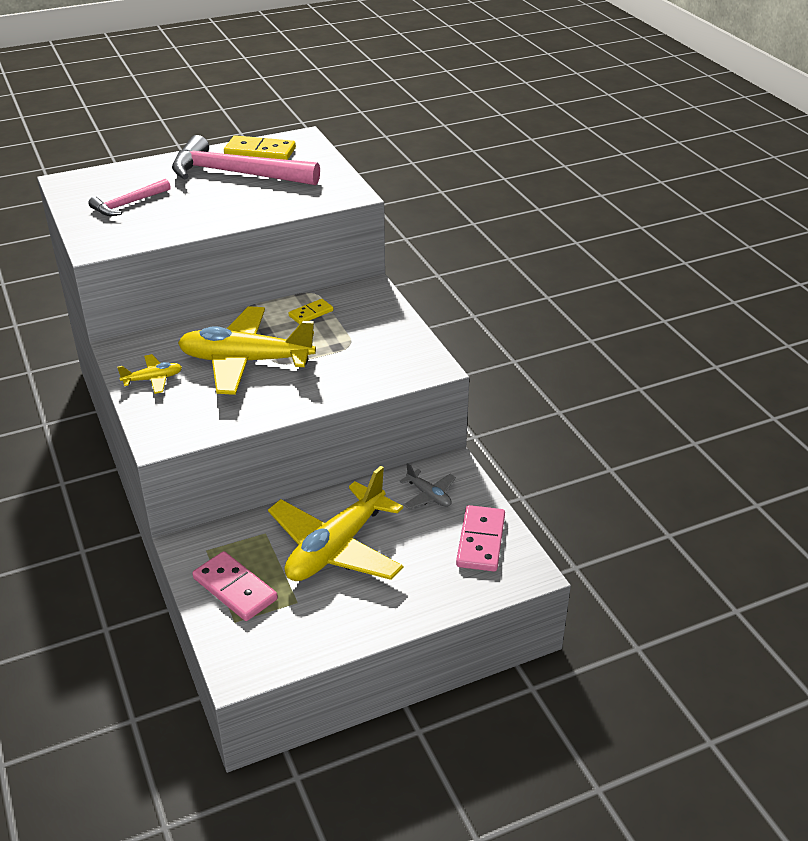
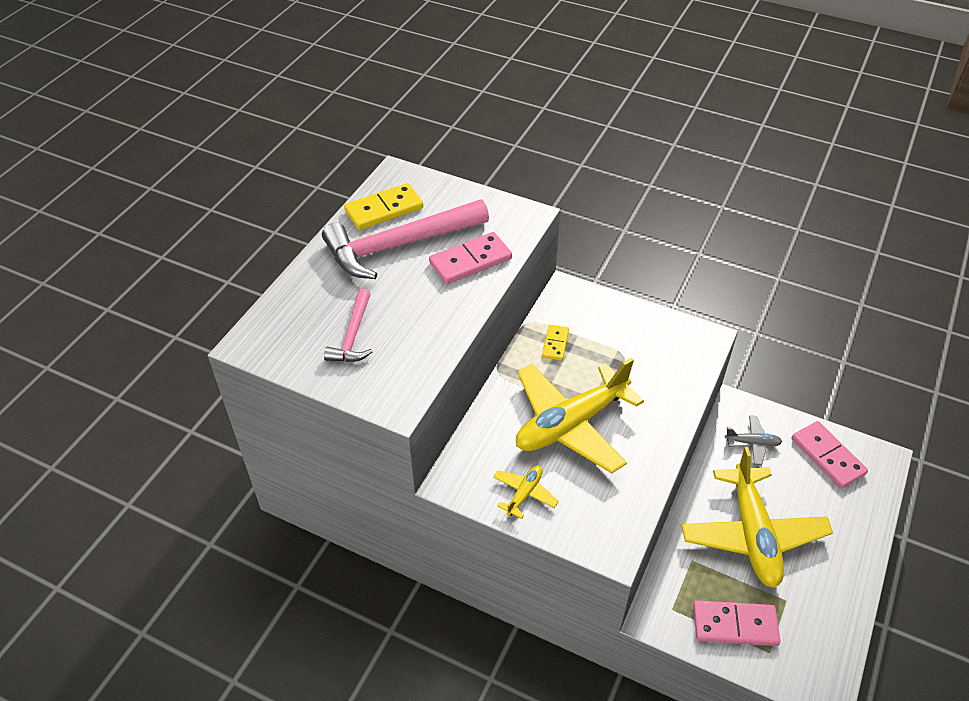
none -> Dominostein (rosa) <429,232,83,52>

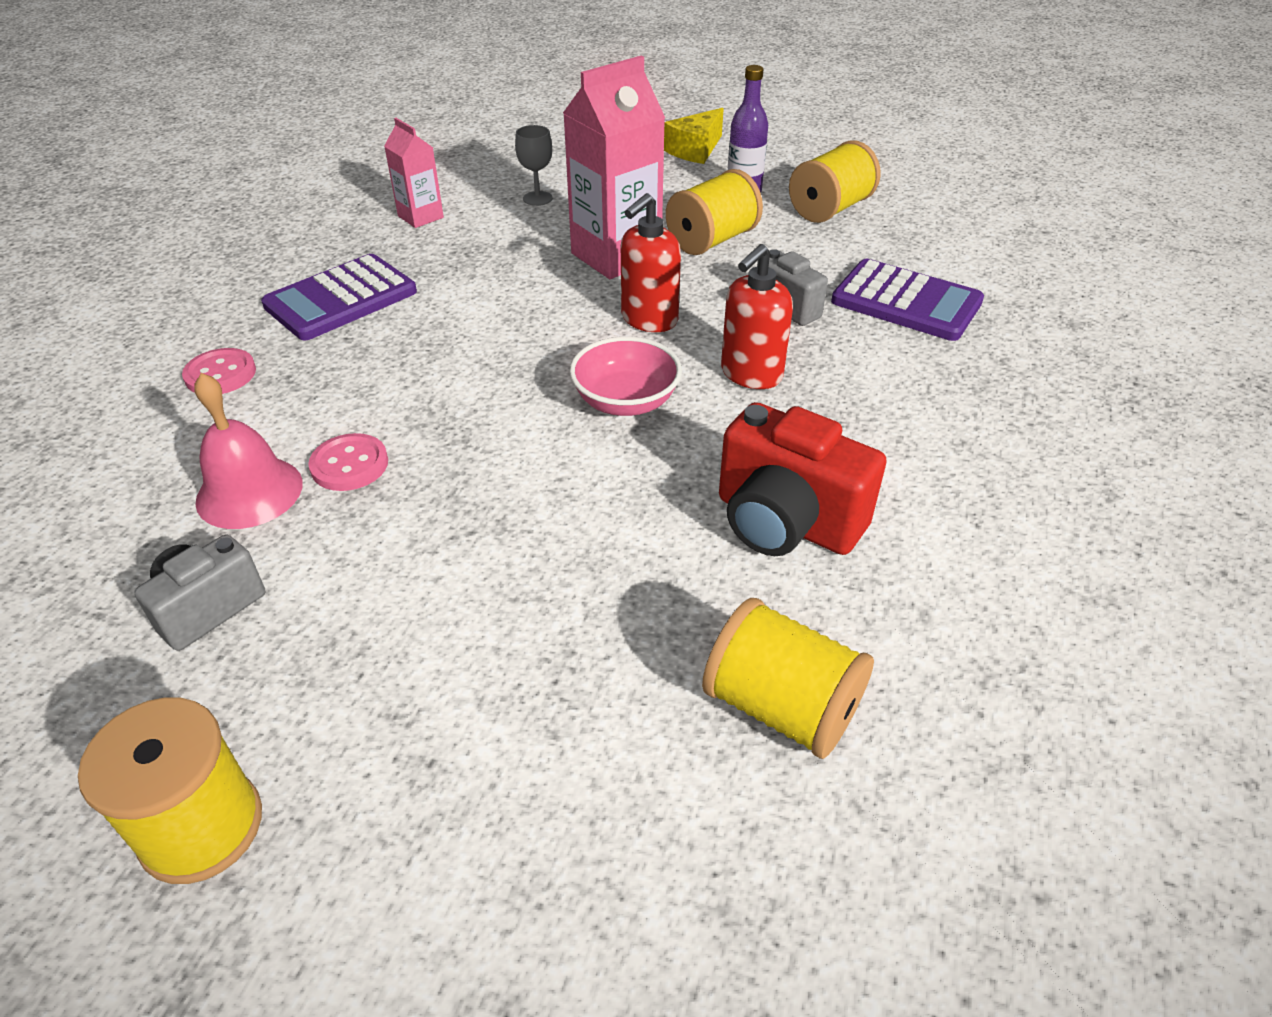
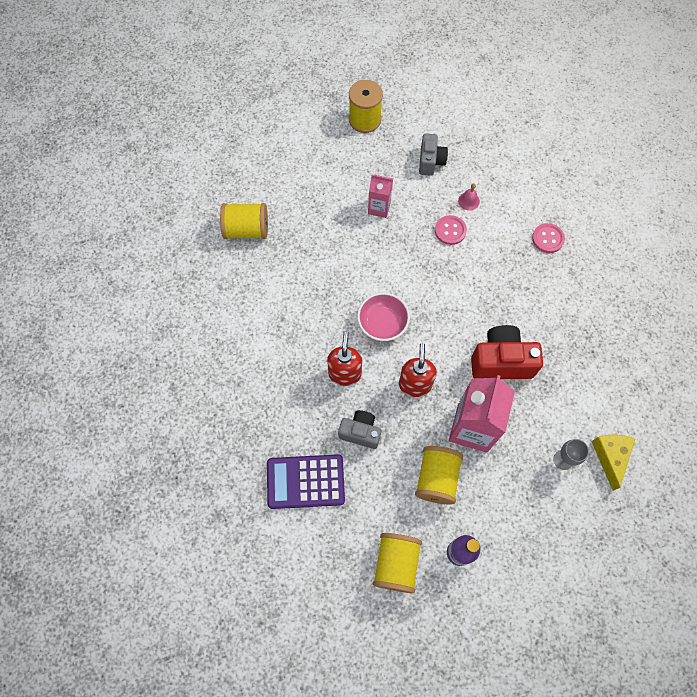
Taschenrechner (lila) <261,254,156,87> -> none
Getränkekarton (rosa) <384,118,60,110> -> Getränkekarton (rosa) <368,174,25,44>, move
Käse (gelb) <664,108,60,56> -> Käse (gelb) <591,435,44,56>, move
Kamera (rot) <719,402,168,154> -> Kamera (rot) <471,325,72,54>, move
Glocke (rosa) <194,373,109,156> -> Glocke (rosa) <458,184,22,26>, x0.53

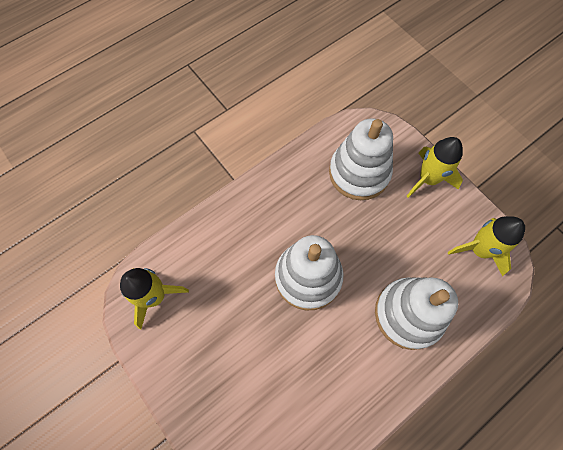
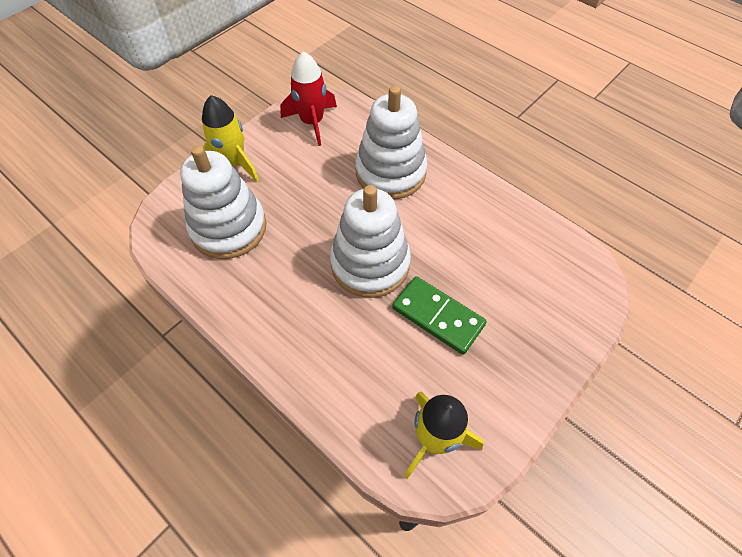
none -> Dominostein (grün) <392,276,95,79>
Rakete (gelb) <448,216,77,60> -> Rakete (rot) <280,51,57,95>

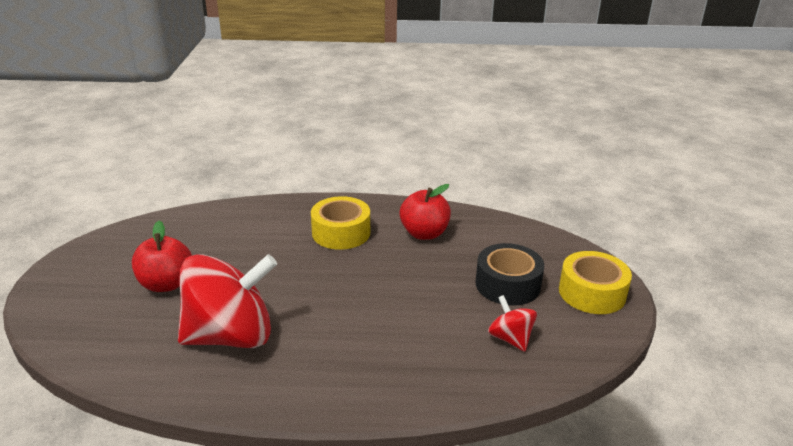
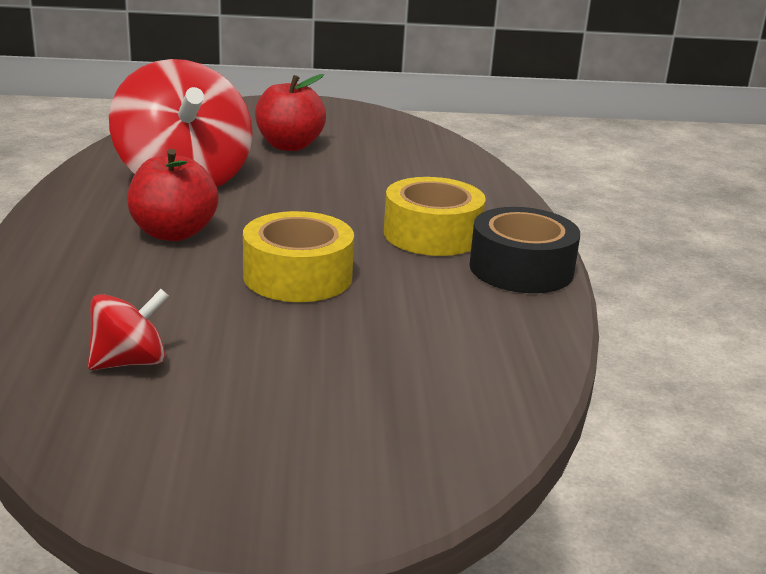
Apfel (rot) <400,184,51,56> -> Apfel (rot) <127,149,92,92>, move
Klebeband (schwarz) <476,243,68,63> -> Klebeband (schwarz) <469,207,111,86>, move
Klebeband (gelb) <559,251,73,63> -> Klebeband (gelb) <243,211,111,91>, move

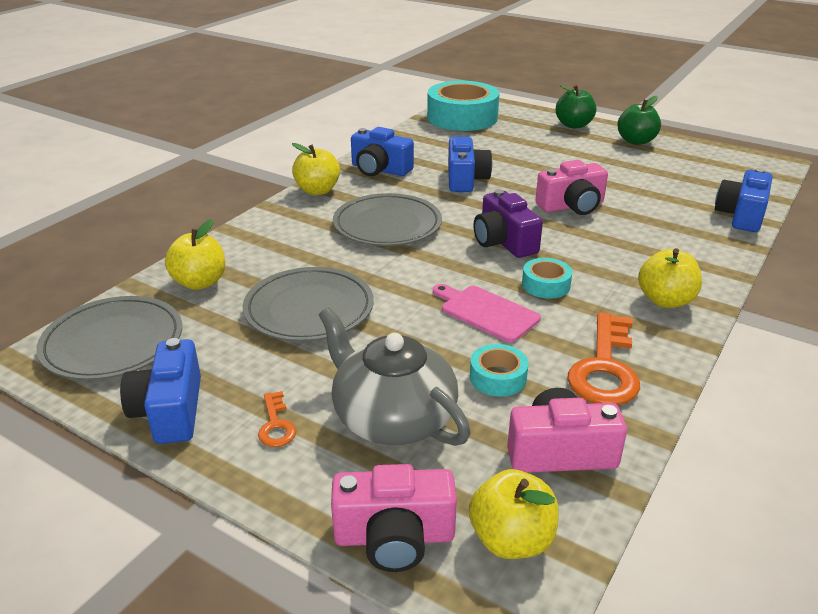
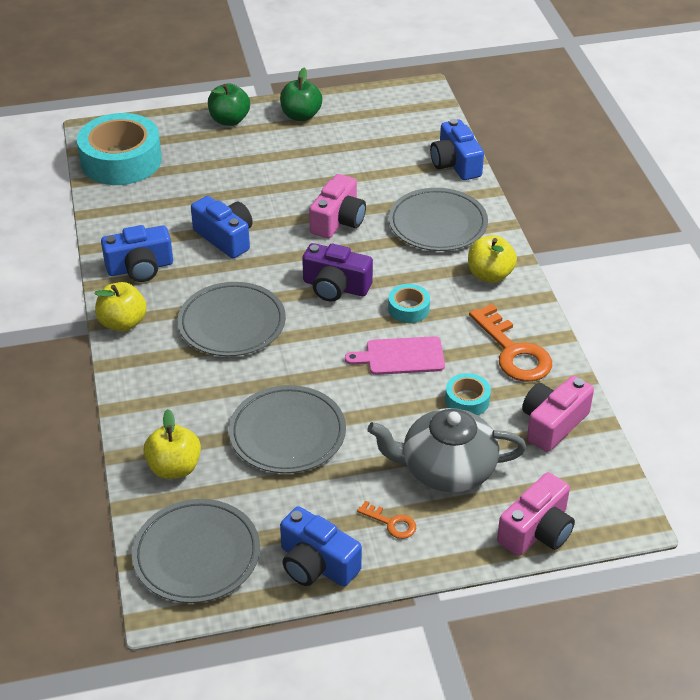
Apfel (gelb) <469,469,90,90> -> none
none -> Teller (grau) <389,188,99,63>

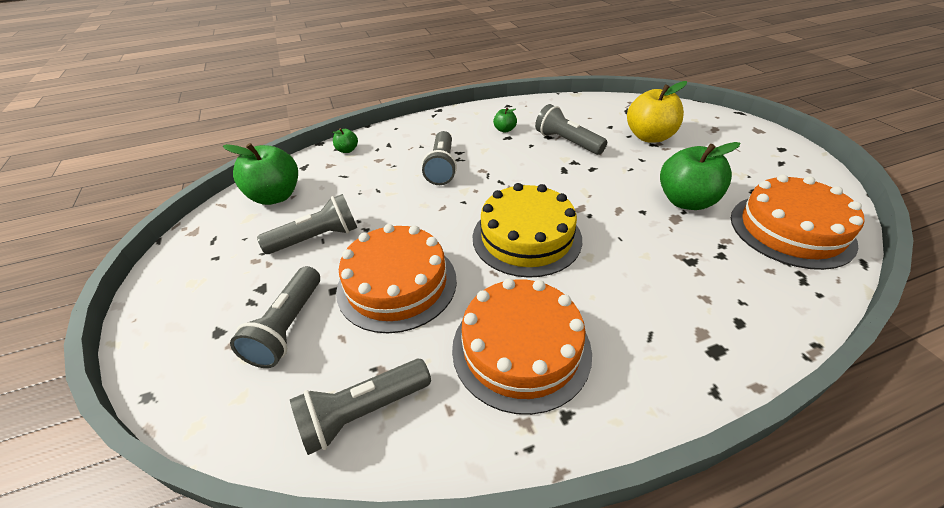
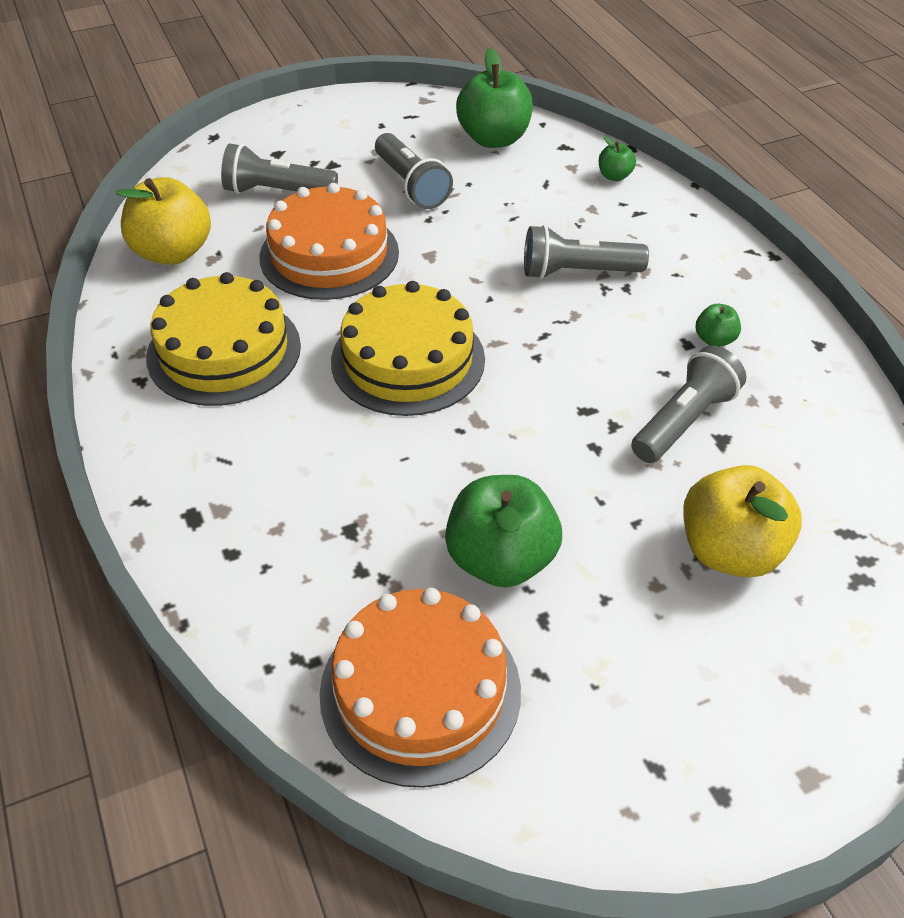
Taschenlampe (grau) <290,359,141,96> -> Apfel (gelb) <116,177,95,88>
Kuchen (orange) <452,278,140,137> -> Kuchen (gelb) <146,272,155,134>

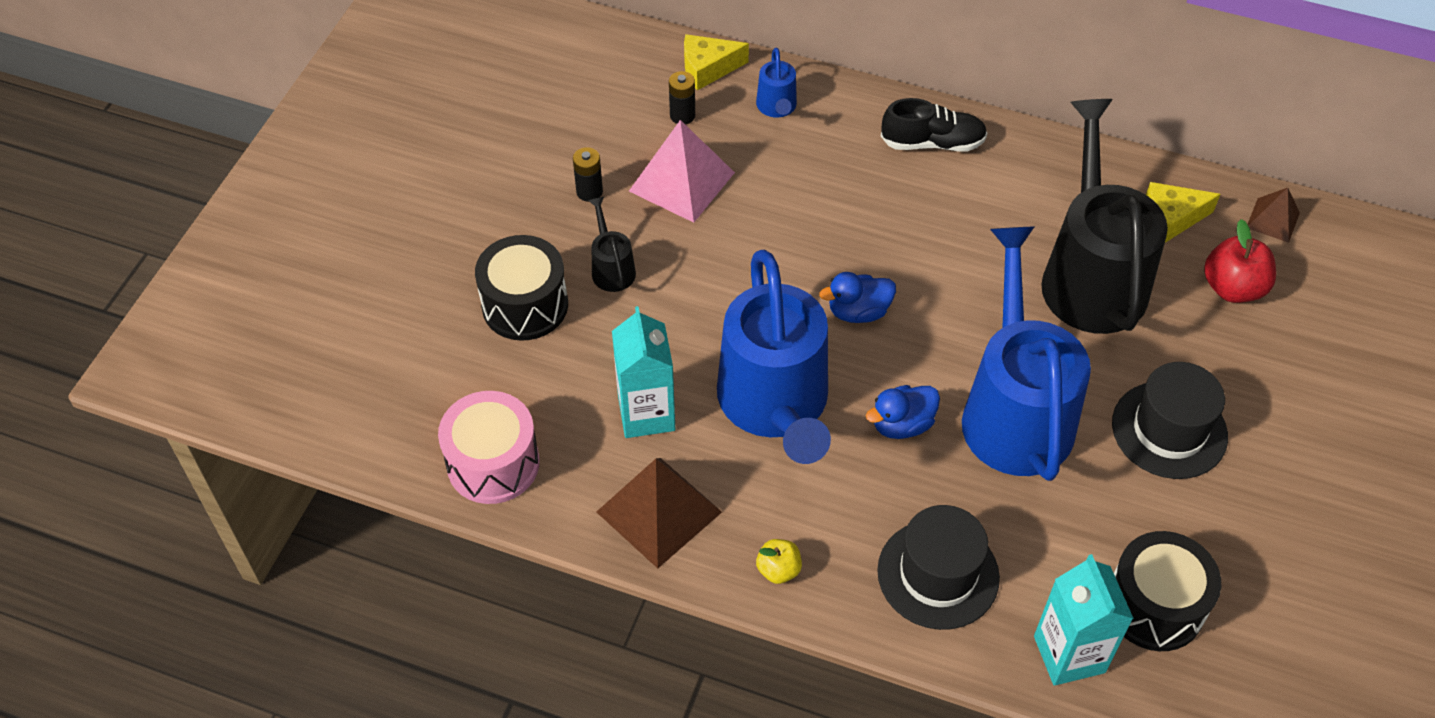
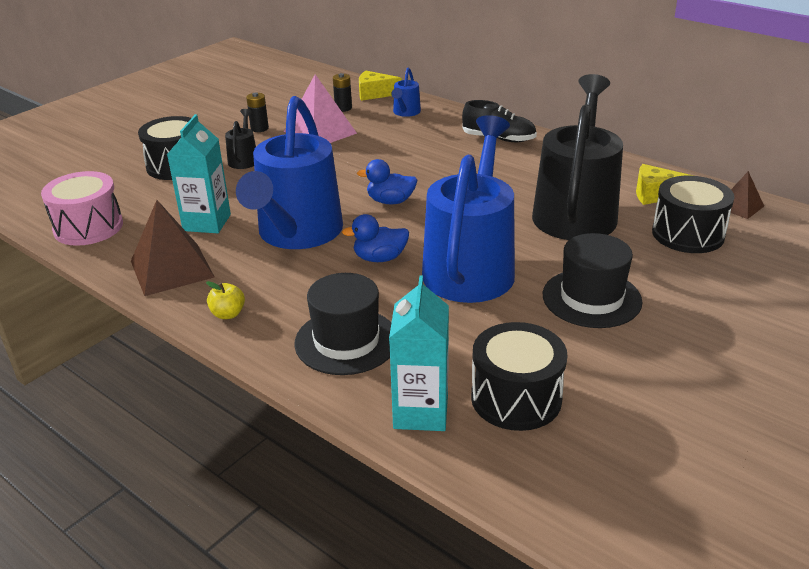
Apfel (rot) <1204,219,72,84> -> Trommel (schwarz) <652,176,83,77>

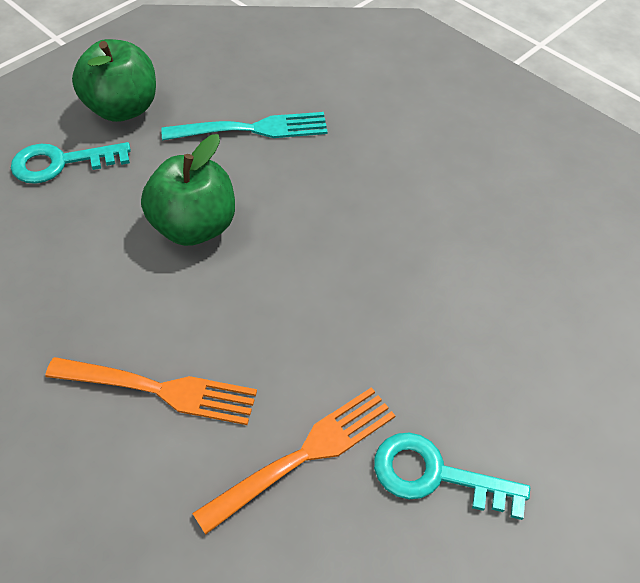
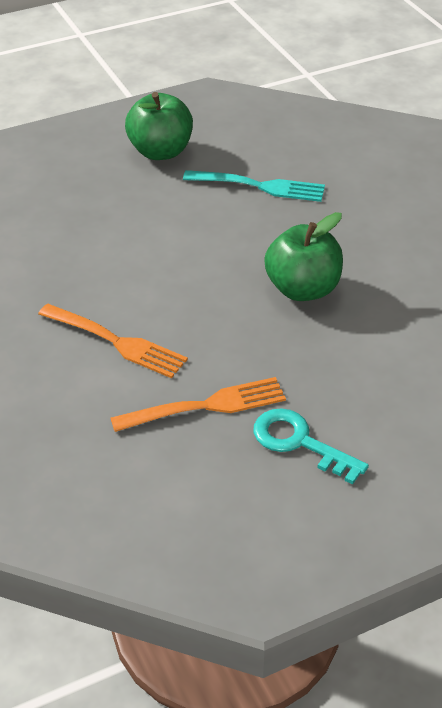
Schlüssel (türkis) <11,142,120,42> -> none
Apfel (grün) <141,134,94,112> -> Apfel (grün) <264,212,79,89>, move

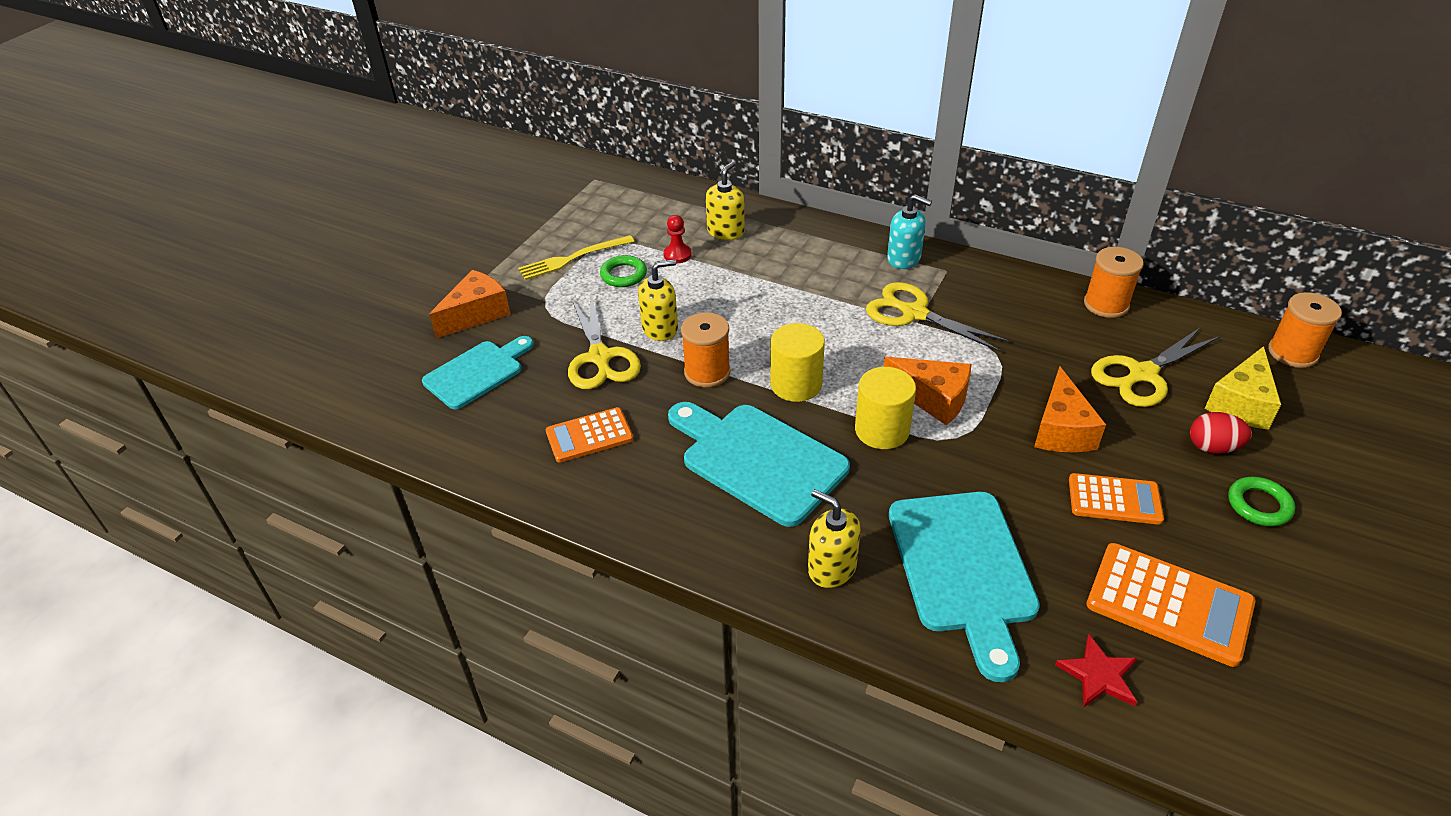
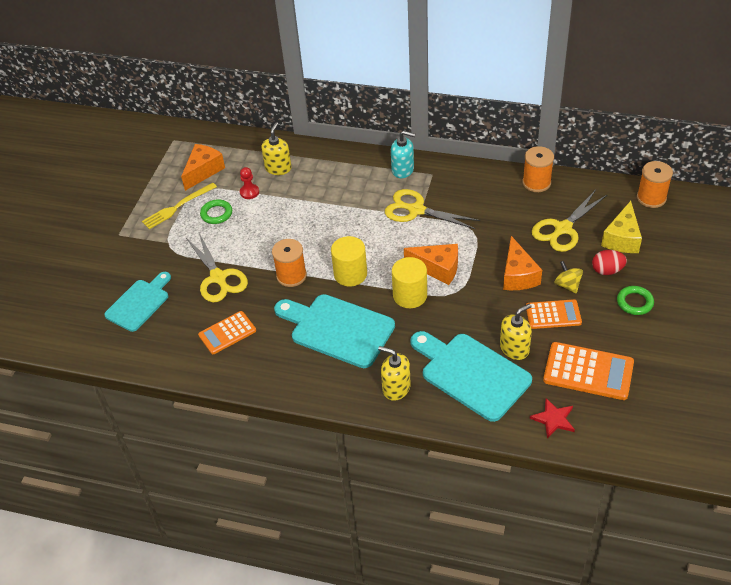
none -> Kreisel (gelb) <555,261,28,32>
Käse (orange) <429,270,81,68> -> Käse (orange) <181,144,44,47>, move
Seifenspender (gelb) <638,259,40,82> -> Seifenspender (gelb) <500,303,32,57>, move
Schneidebrett (türkis) <889,492,151,190> -> Schneidebrett (türkis) <410,331,122,91>, 150 degrees clockwise

